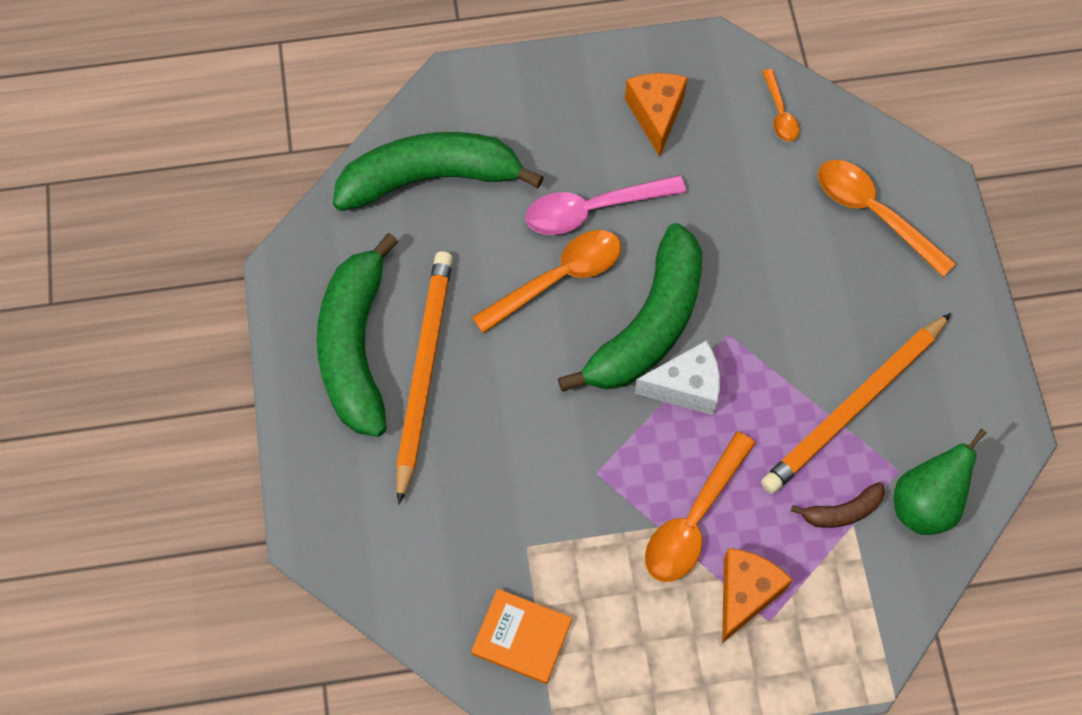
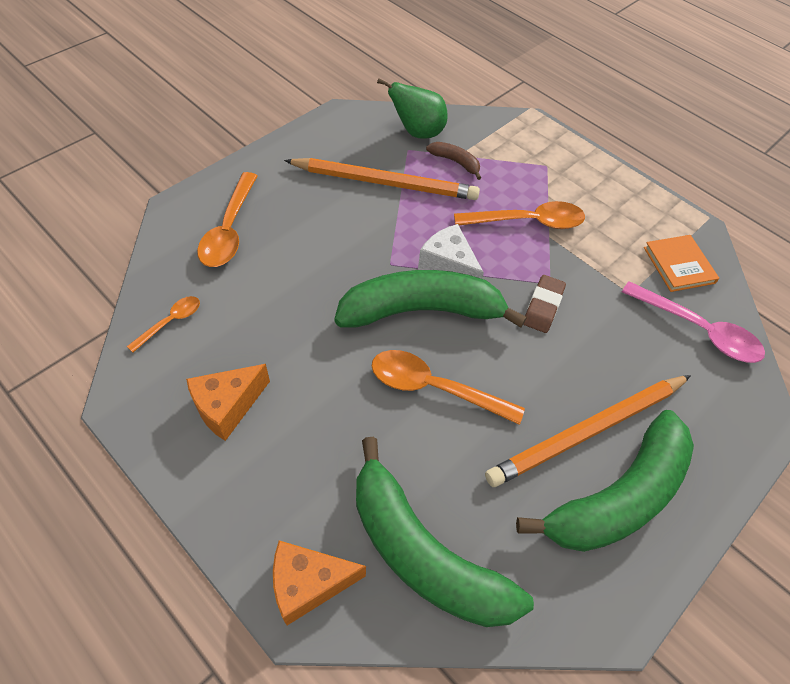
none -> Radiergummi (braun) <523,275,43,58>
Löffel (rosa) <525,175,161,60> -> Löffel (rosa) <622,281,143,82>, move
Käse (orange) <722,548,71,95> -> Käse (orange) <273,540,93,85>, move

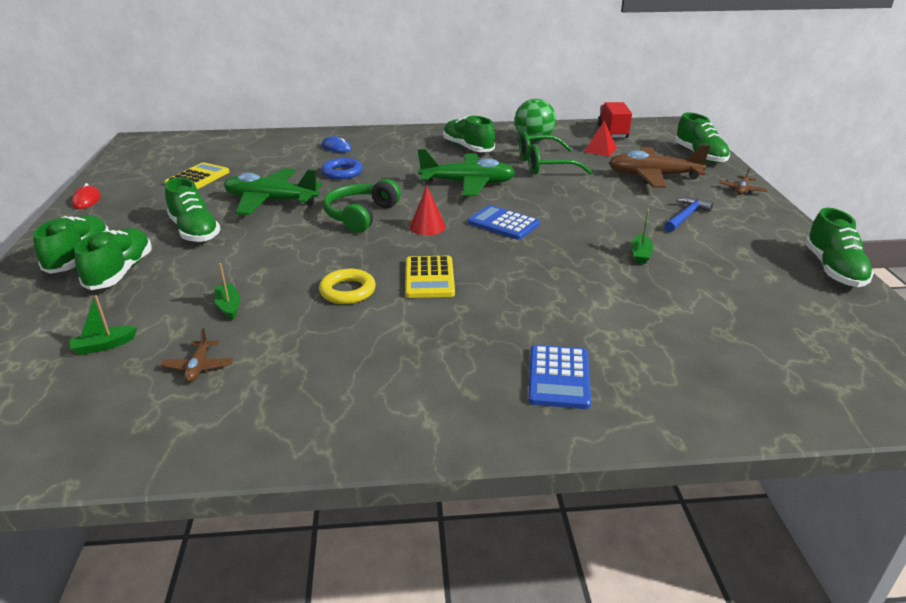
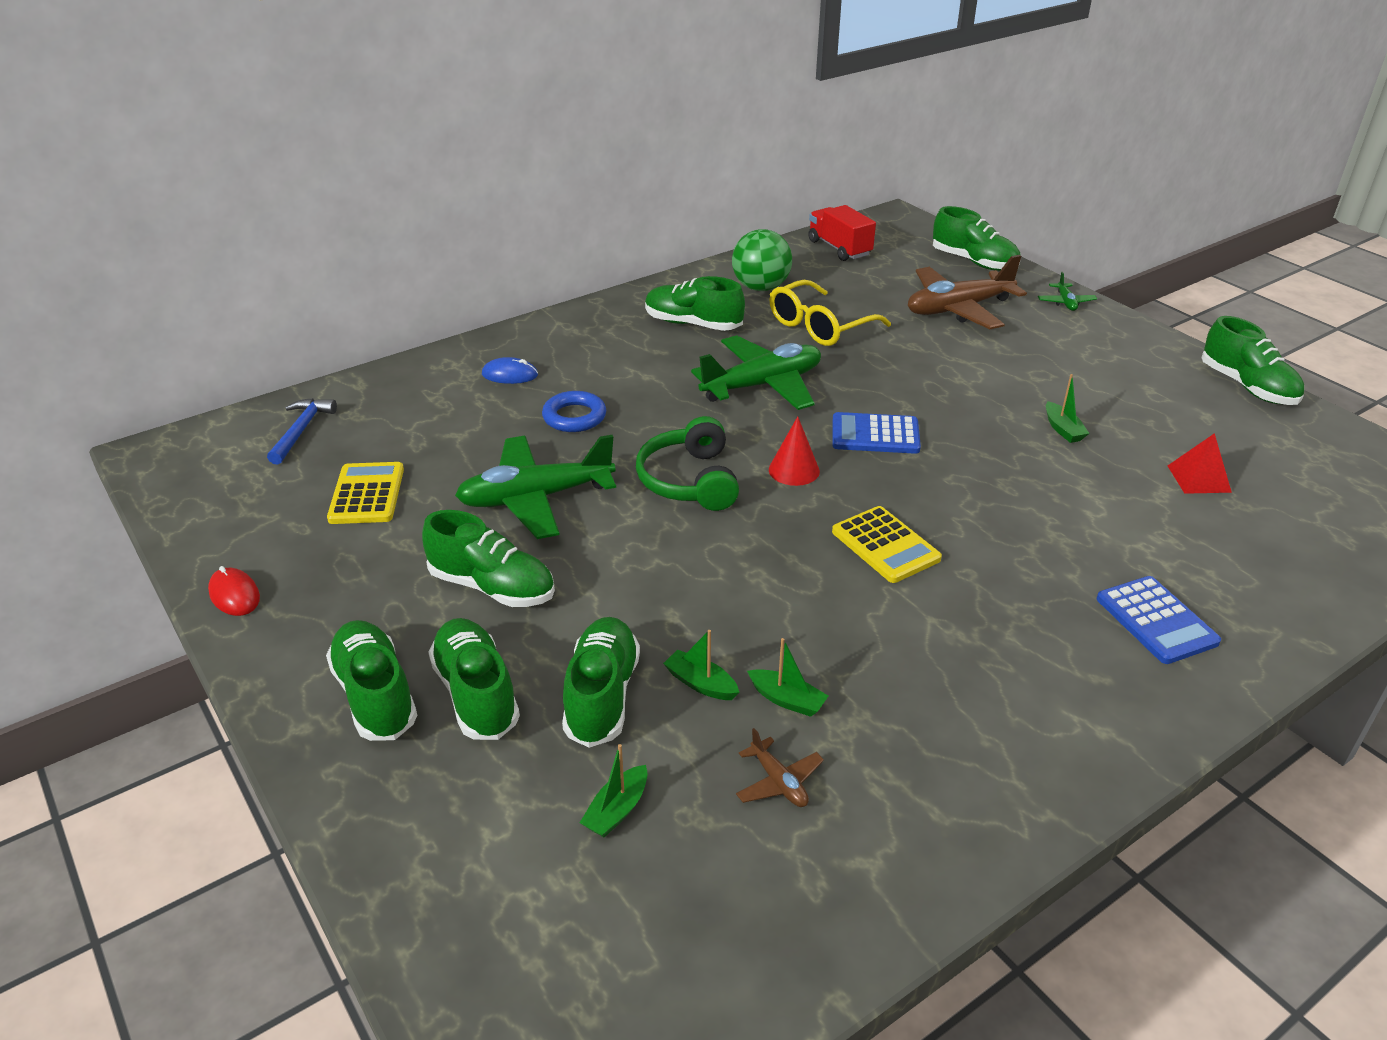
Ring (gelb) <319,269,57,35> -> none
none -> Schuh (grün) <562,617,78,131>
none -> Boot (grün) <747,638,81,79>
Pyramide (rot) <584,121,33,36> -> Pyramide (rot) <1168,433,64,61>, move
Hammer (blau) <664,197,50,35> -> Hammer (blau) <267,398,70,67>, move
Brille (grün) <519,132,74,43> -> Brille (gelb) <769,280,122,66>
Flugzeug (braun) <719,168,49,27> -> Flugzeug (grün) <1038,272,59,39>

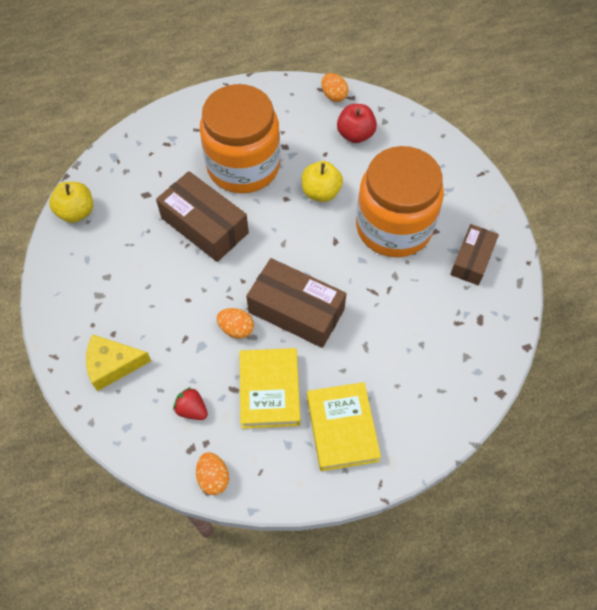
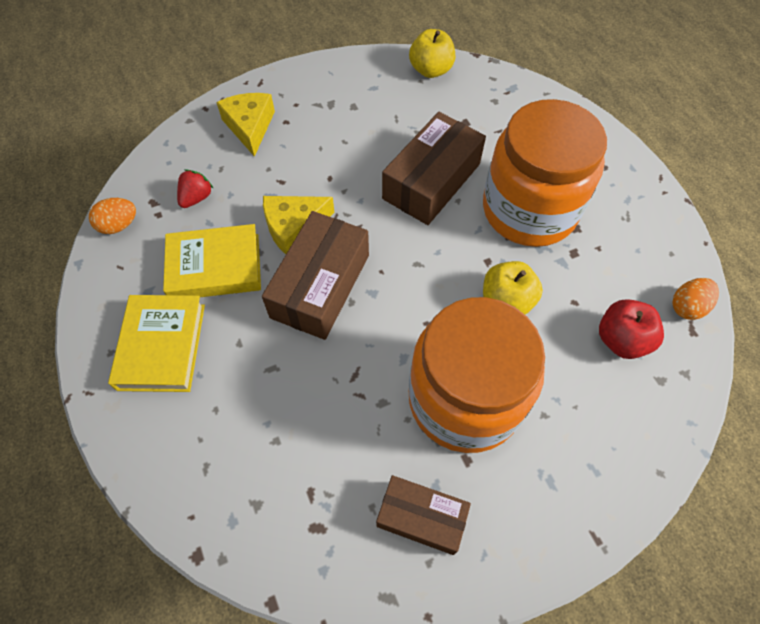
Ei (orange) <217,308,37,31> -> Käse (gelb) <263,196,71,58>
Buch (gelb) <307,382,74,89> -> Buch (gelb) <108,295,97,97>, 75 degrees counterclockwise

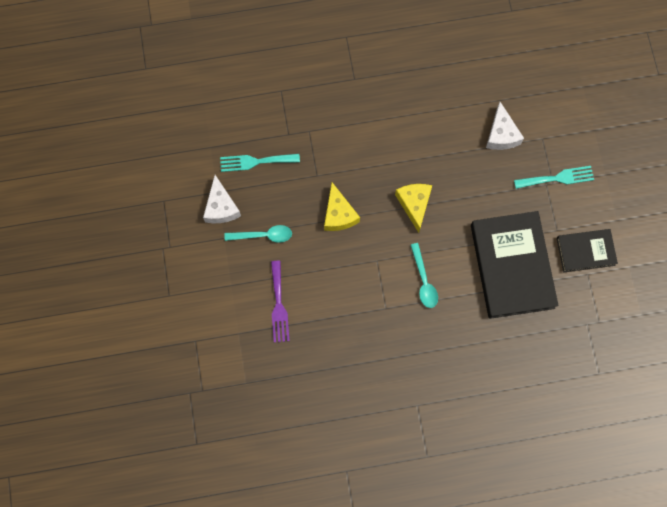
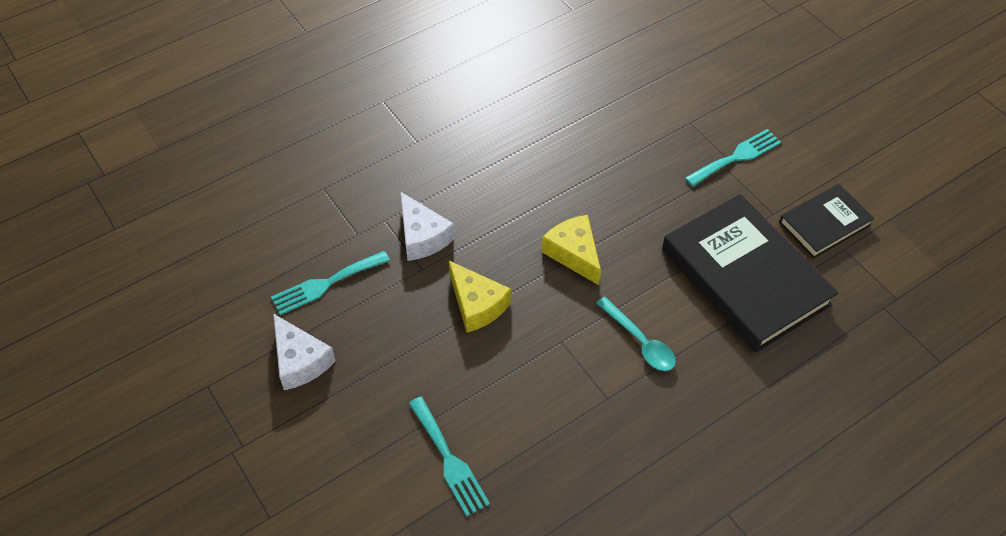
Löffel (türkis) <225,225,67,18> -> none
Käse (weiß) <486,102,38,48> -> Käse (weiß) <400,192,55,69>, move
Gabel (lila) <271,261,19,81> -> Gabel (türkis) <409,397,81,119>

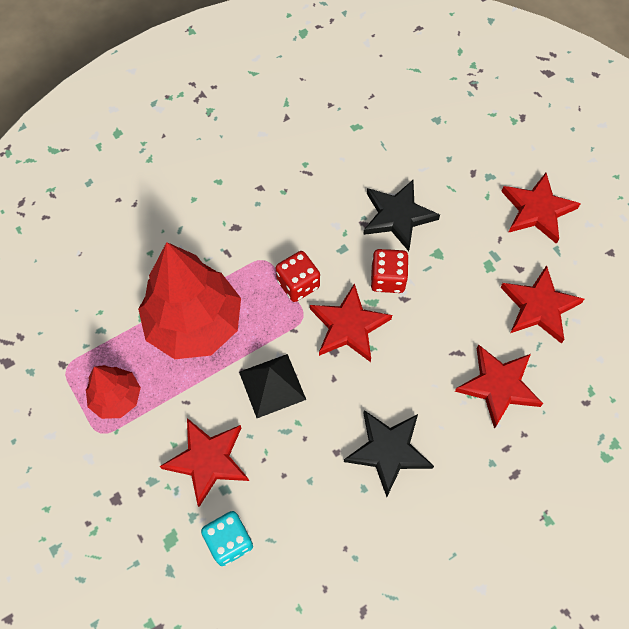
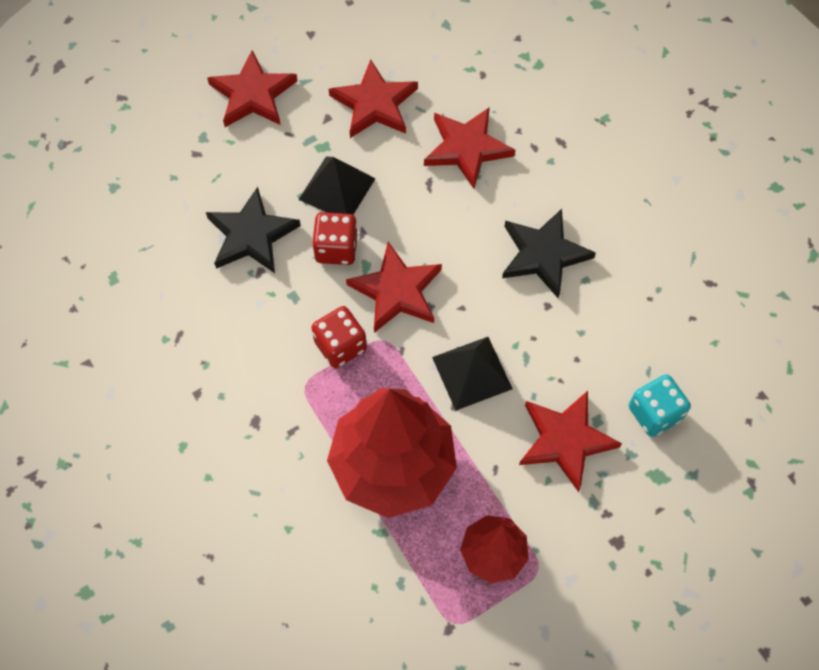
none -> Pyramide (schwarz) <298,157,78,58>

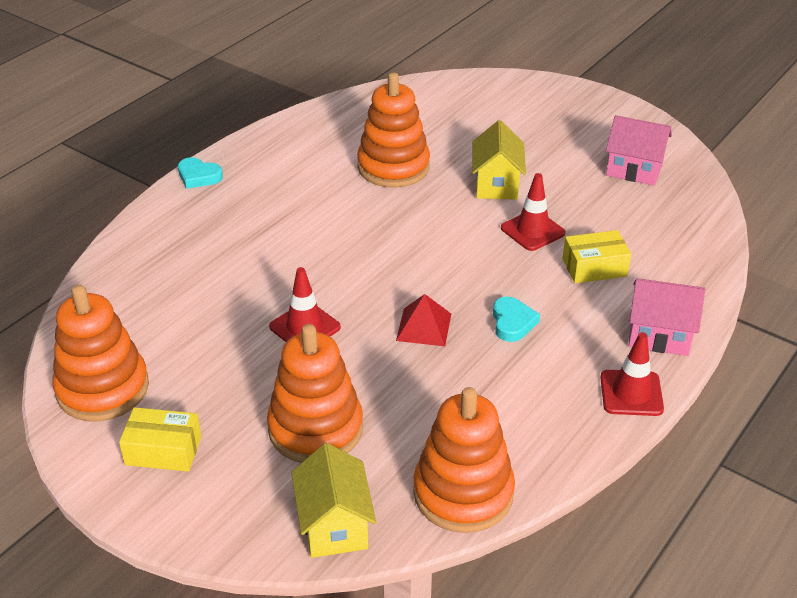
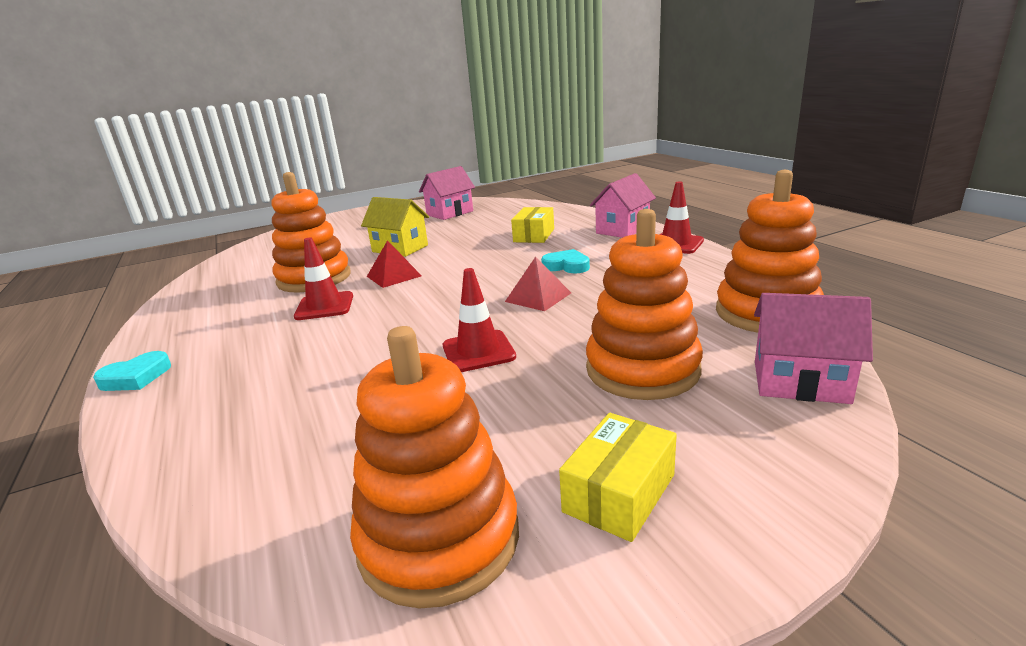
none -> Pyramide (rot) <367,240,55,48>
Leitkegel (rot) <501,173,64,78> -> Leitkegel (rot) <294,237,59,83>, move
Haus (gelb) <291,443,85,115> -> Haus (rosa) <754,293,119,111>

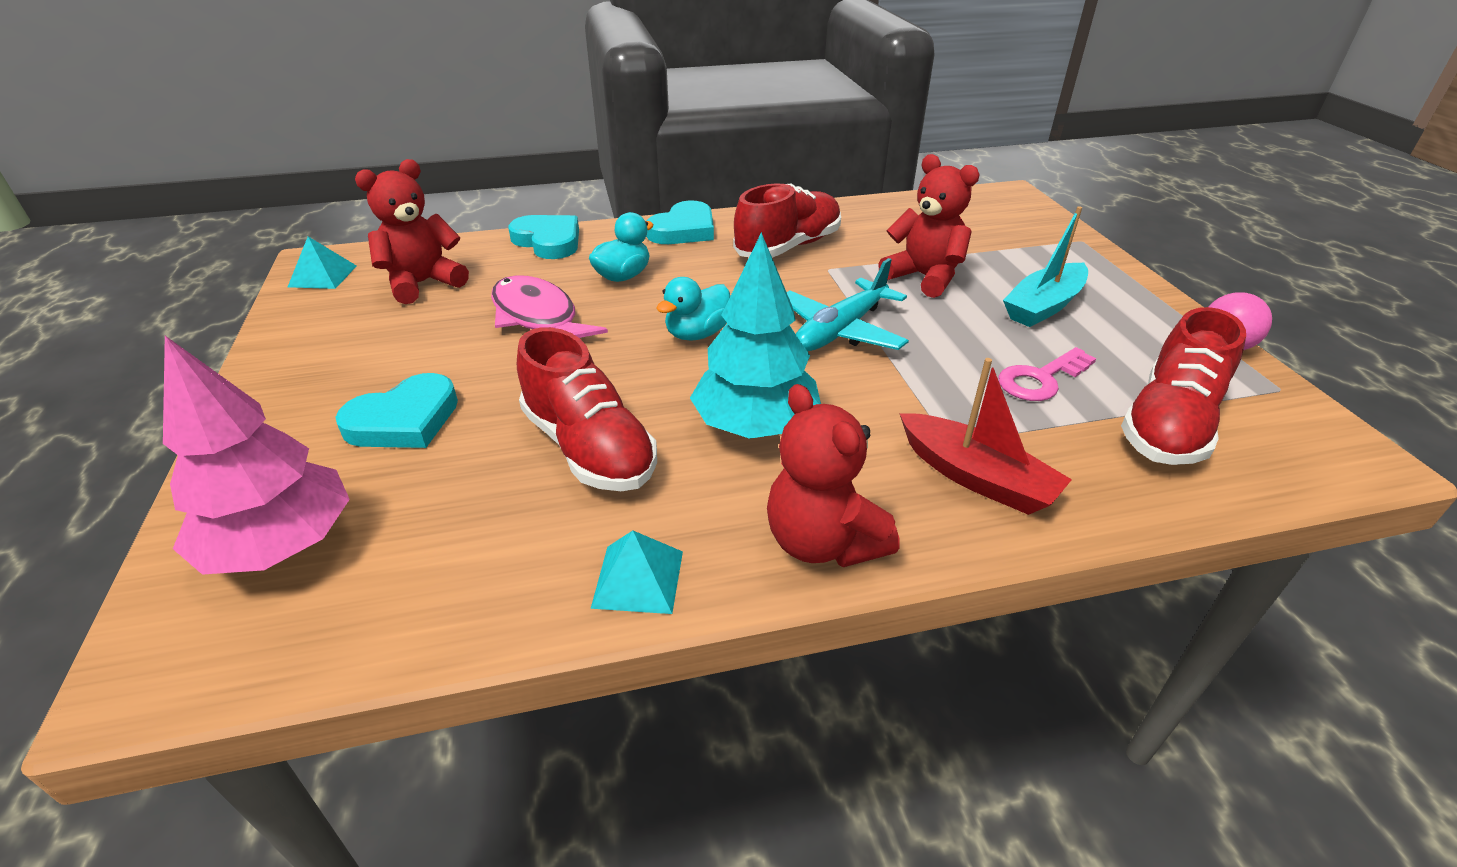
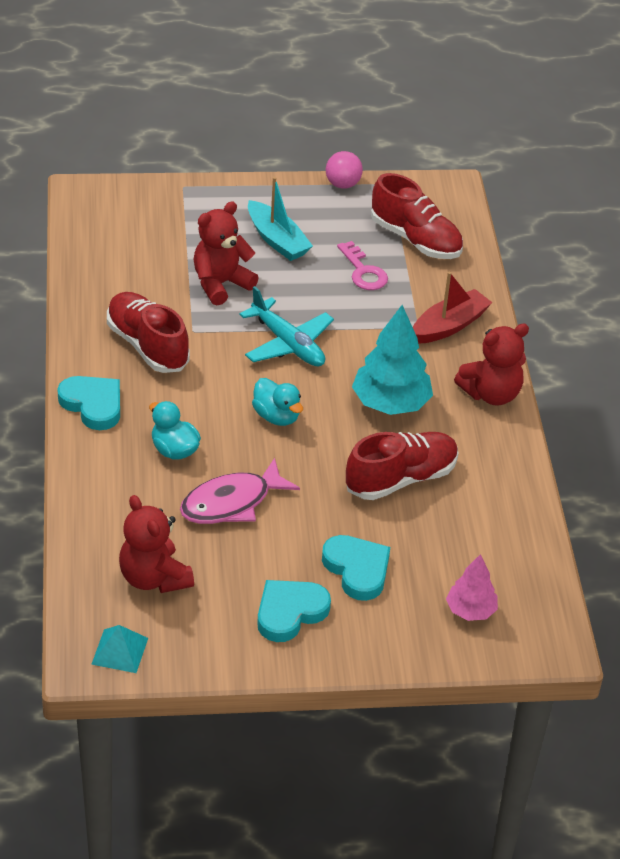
Pyramide (türkis) <591,530,92,84> -> none
Herz (türkis) <509,215,70,44> -> Herz (türkis) <257,580,74,62>, move
Baum (rosa) <163,336,187,239> -> Baum (rosa) <446,554,52,67>, x0.59

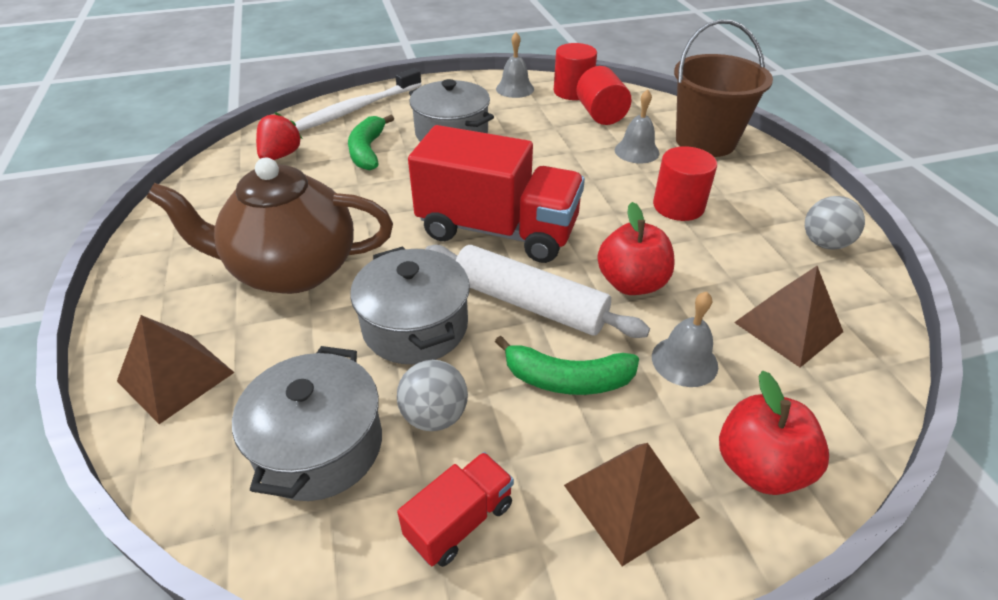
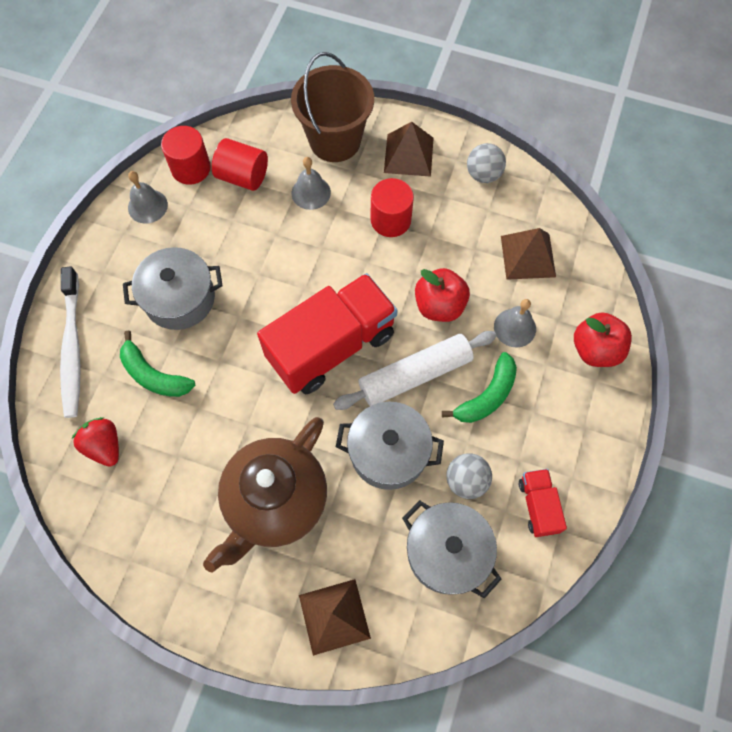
Pyramide (braun) <564,443,136,123> -> Pyramide (braun) <384,122,50,55>, move

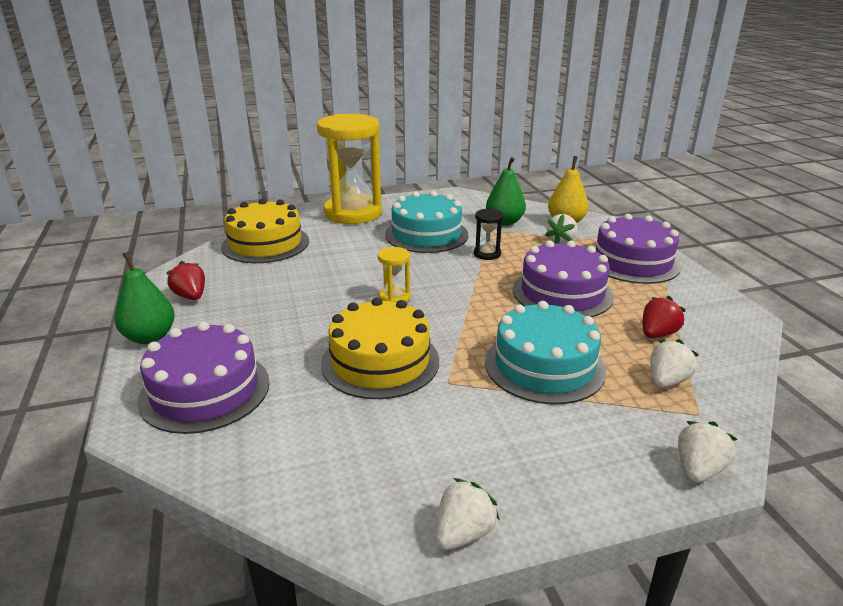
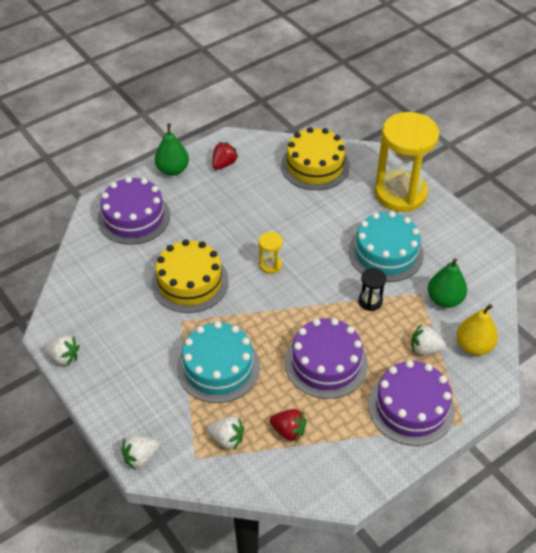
Erdbeere (weiß) <678,421,59,62> -> Erdbeere (weiß) <122,435,38,35>, 135 degrees clockwise

